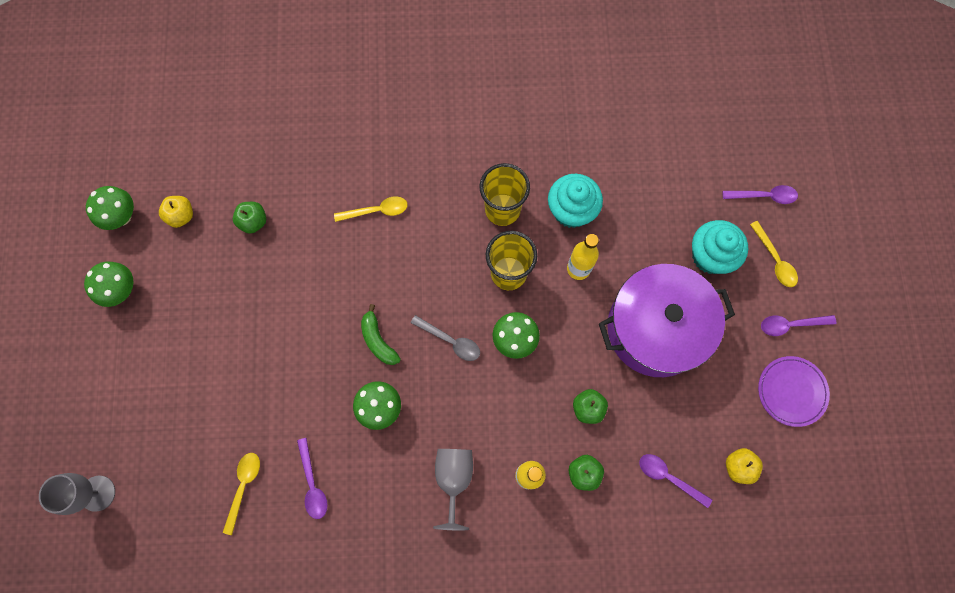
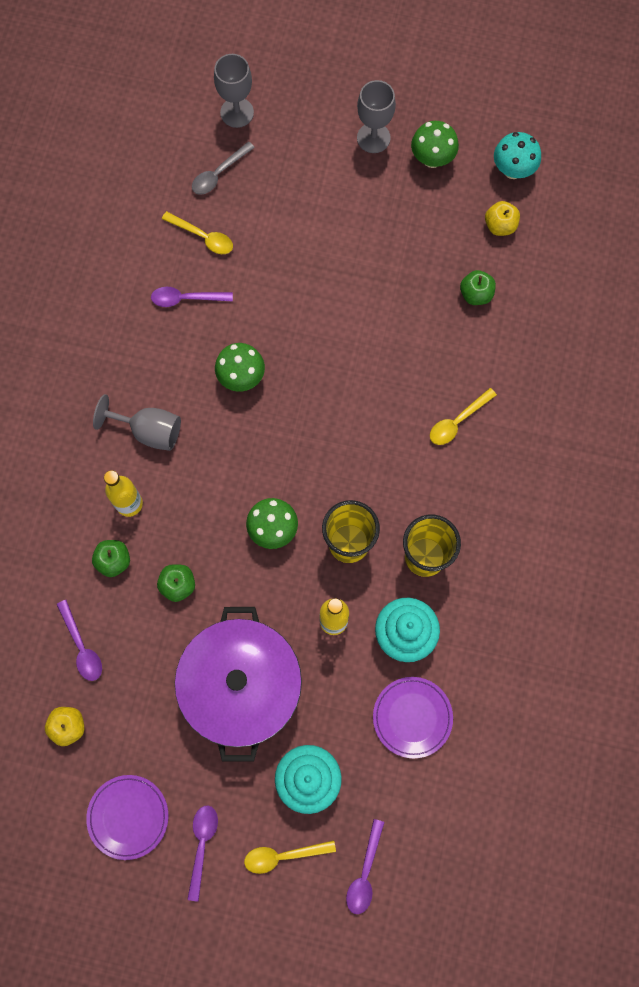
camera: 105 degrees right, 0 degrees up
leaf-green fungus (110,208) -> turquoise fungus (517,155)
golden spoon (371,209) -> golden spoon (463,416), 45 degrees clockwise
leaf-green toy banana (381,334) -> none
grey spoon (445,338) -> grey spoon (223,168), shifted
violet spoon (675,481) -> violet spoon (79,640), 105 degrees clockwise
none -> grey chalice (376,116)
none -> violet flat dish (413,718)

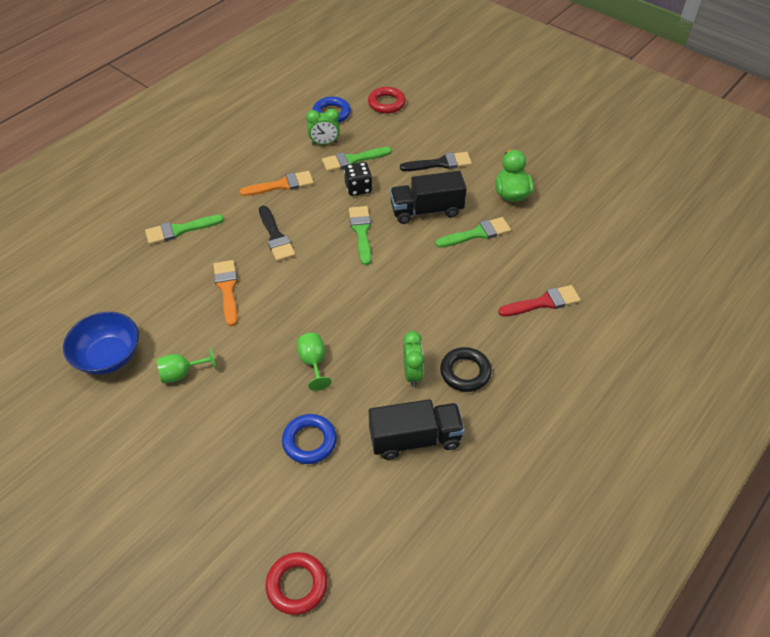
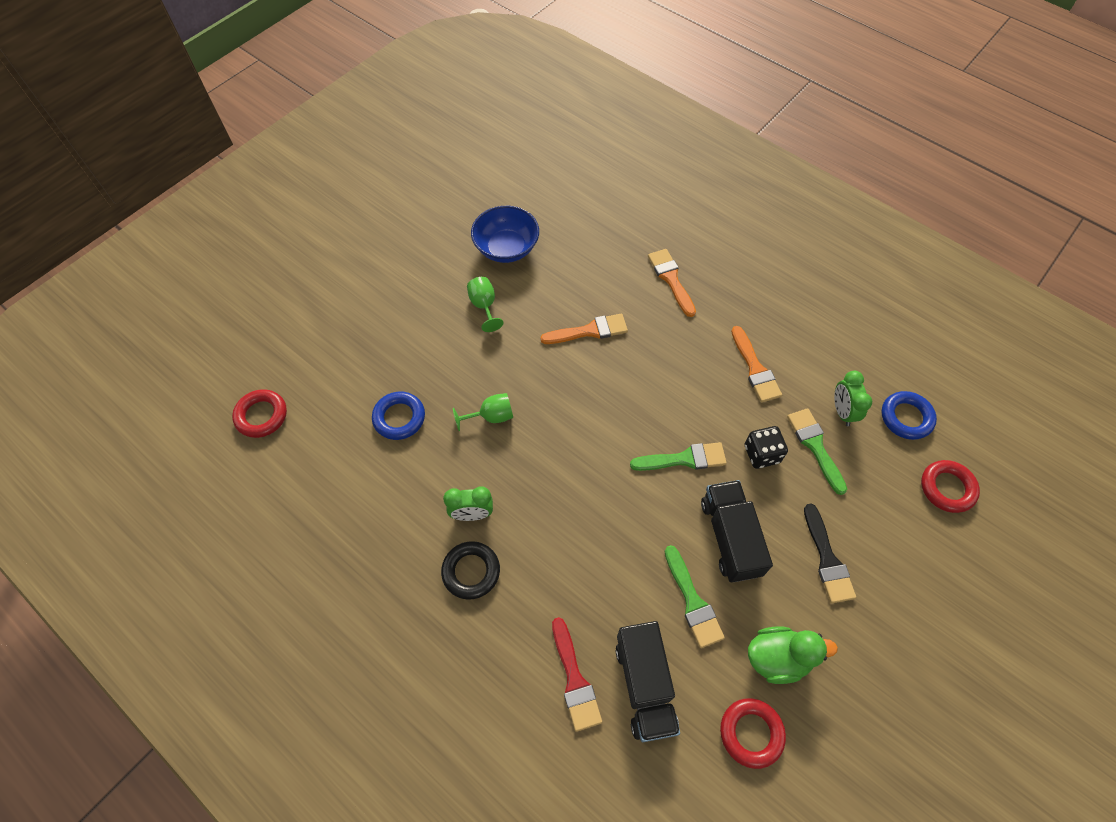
camera: 90 degrees right, 10 degrees up
leaf-green paint brush (184,230) -> orange paint brush (672,283)
black paint brush (277,233) -> none
black lorry (417,429) -> black lorry (648,681), shifted
none -> scarlet ring (753,733)

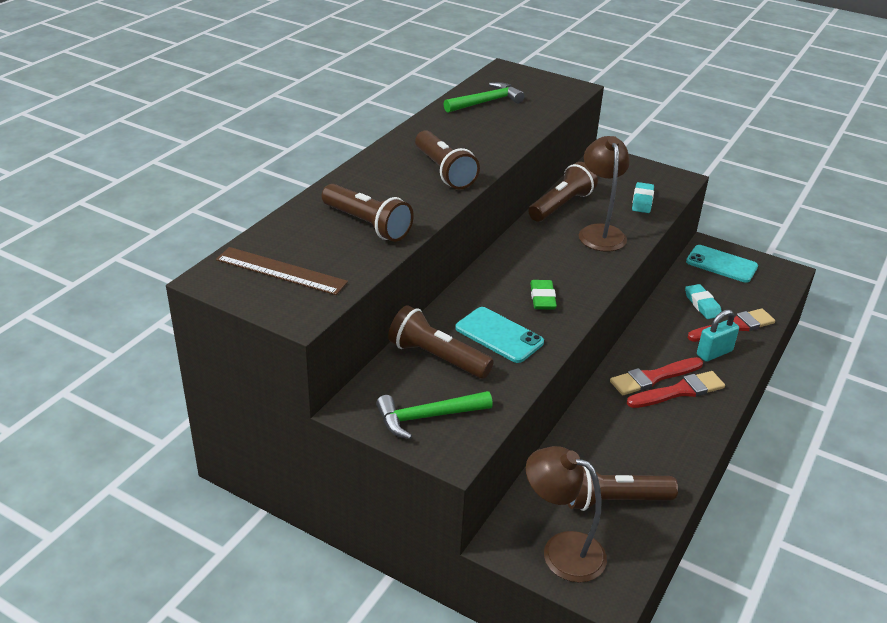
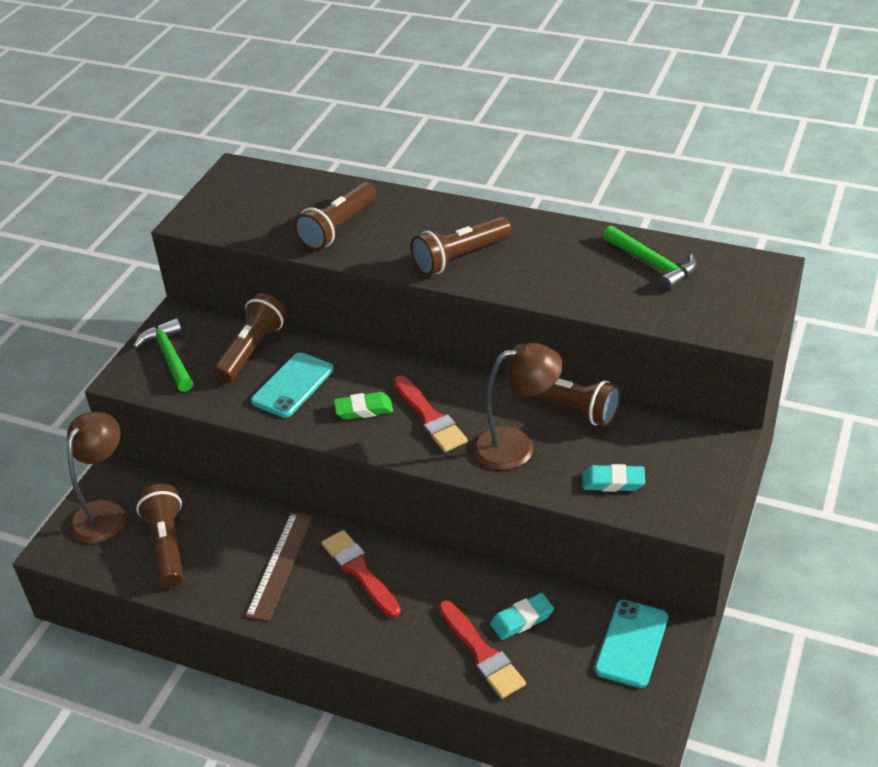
camera: 85 degrees right, 5 degrees up
brown ruler (282,271) -> brown ruler (279,566), shifted
scarlet paint brush (676,389) -> scarlet paint brush (430,414), shifted
turquoise lock (718,336) -> none

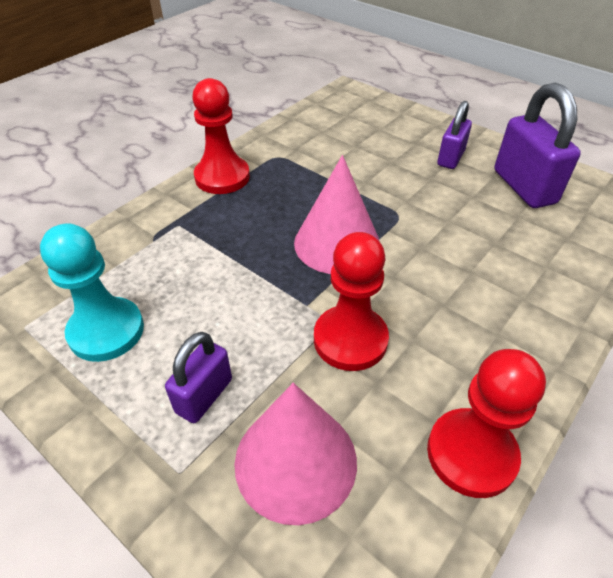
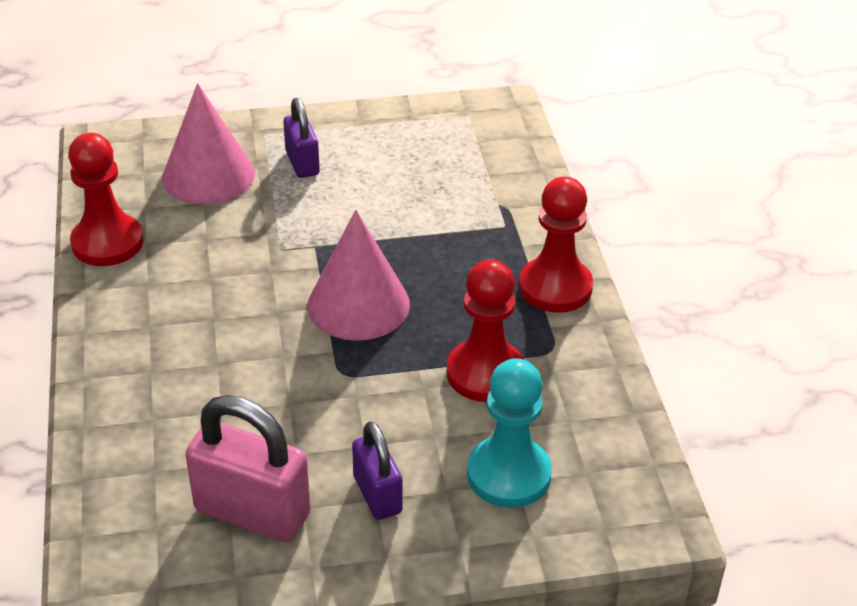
camera: 130 degrees right, 5 degrees down
turquoise game pawn (92,292) -> turquoise game pawn (509,433), shifted
scarlet game pawn (351,301) -> scarlet game pawn (485,330), shifted
violet lock (537,145) -> pink lock (248,468)

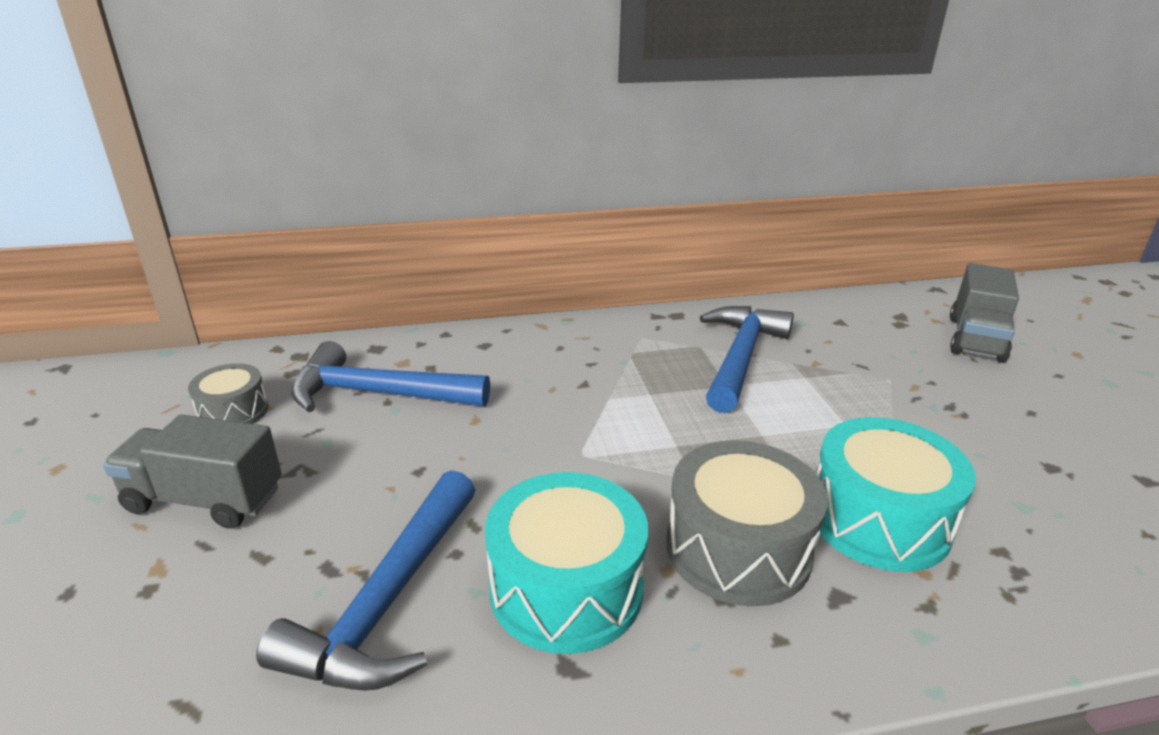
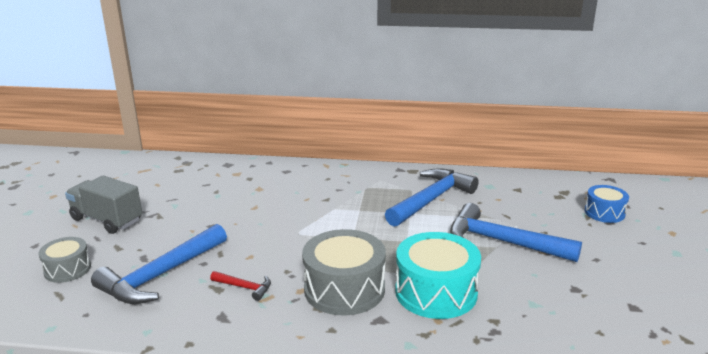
camera: 20 degrees right, 5 degrees down
grey snare drum (228,393) -> grey snare drum (64,260), shifted
blue claw hammer (390,376) -> blue claw hammer (516,232), shifted
turquoise snare drum (566,563) -> scarlet claw hammer (240,286)
grey lorry (984,313) -> blue snare drum (607,204)

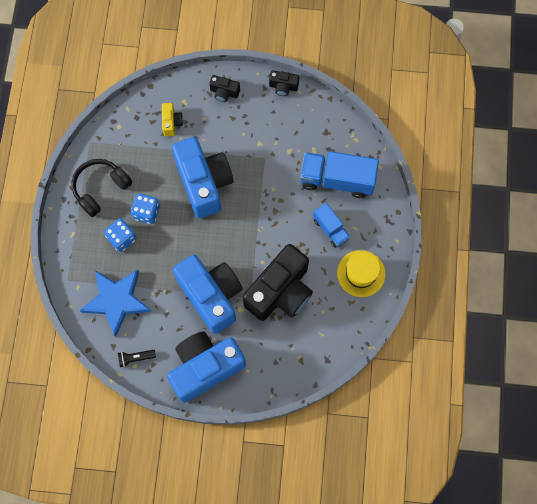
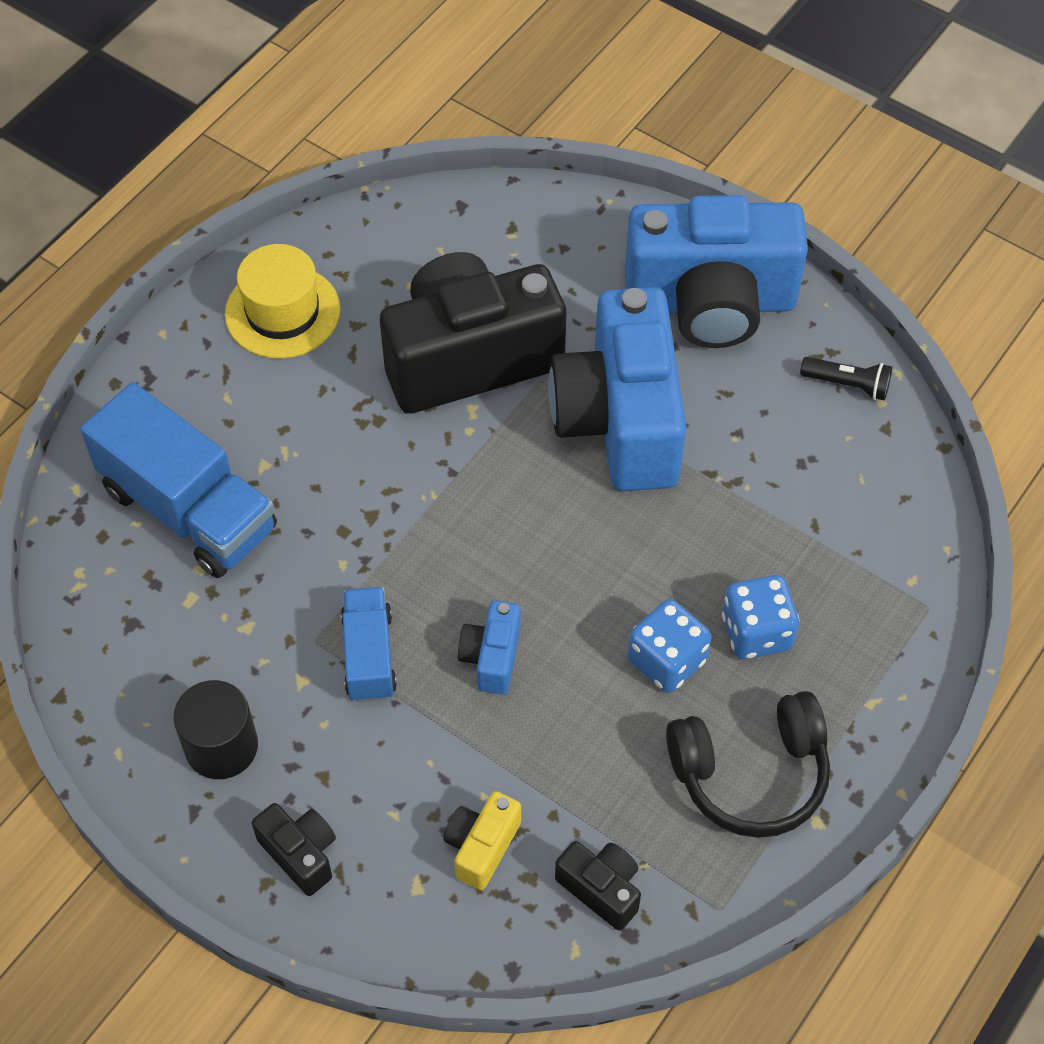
camera: 150 degrees left, 15 degrees down
blue star shape (116,303) -> none
blue photo camera (203,177) -> blue photo camera (489,648), x0.43
black photo camera (284,83) -> black photo camera (598,886), shifted
blue lorry (331,225) -> blue lorry (369,644), shifted
none -> black cylinder shape (215,729)

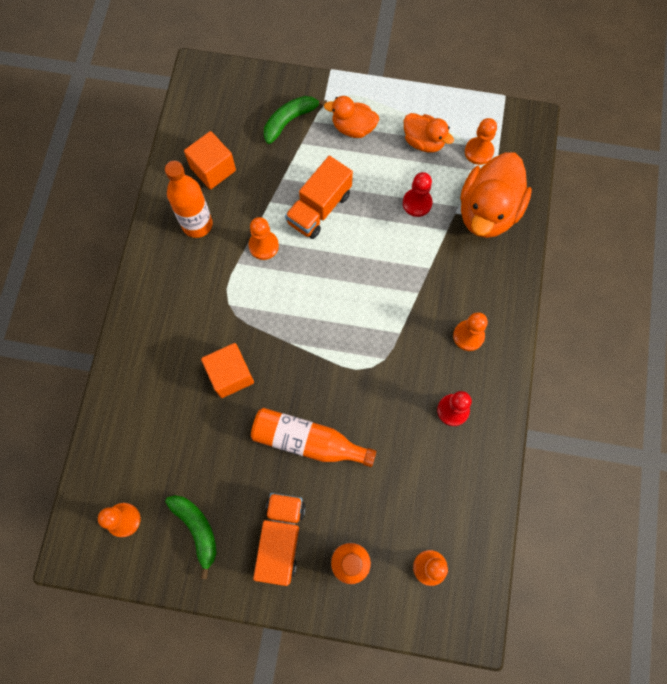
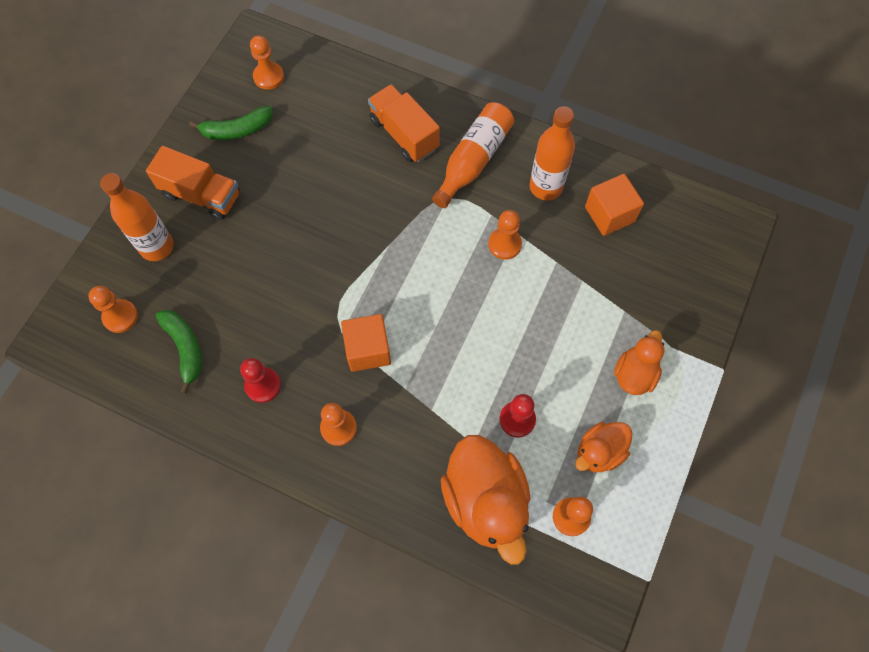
camera: 105 degrees right, 5 degrees down
orange cube (227,370) -> orange cube (366,343), shifted
orange bottle (313,437) -> orange bottle (473,155), shifted
leaf-green toy banana (295,120) -> leaf-green toy banana (179,352), shifted
orange lorry (319,197) -> orange lorry (404,123), shifted
orange duck (496,195) -> orange duck (486,500), 150 degrees counterclockwise

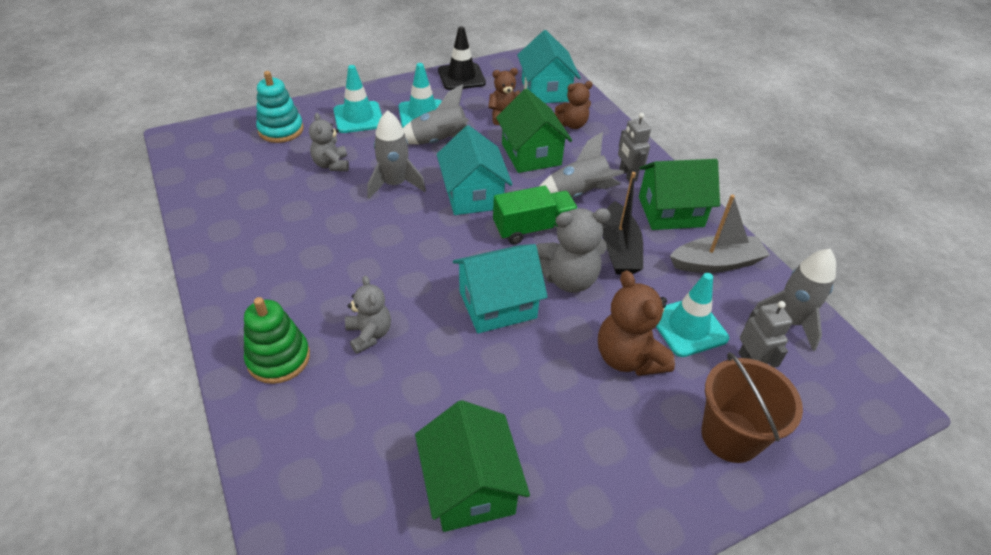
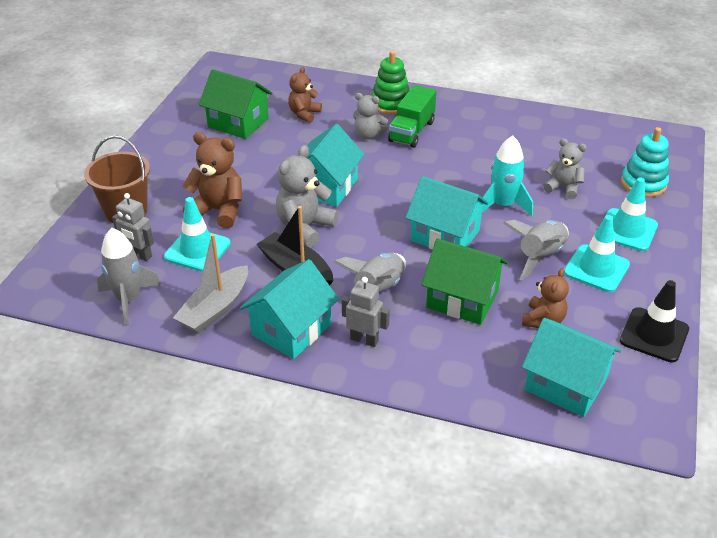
camera: 135 degrees right, 5 degrees down
grey rocket (397,154) -> turquoise rocket (507,175)
leaf-green lorry (535,215) -> leaf-green lorry (412,116), shifted
brown teddy bear (574,105) -> brown teddy bear (305,95), shifted
leaf-green toy house (679,194) -> turquoise toy house (289,309)

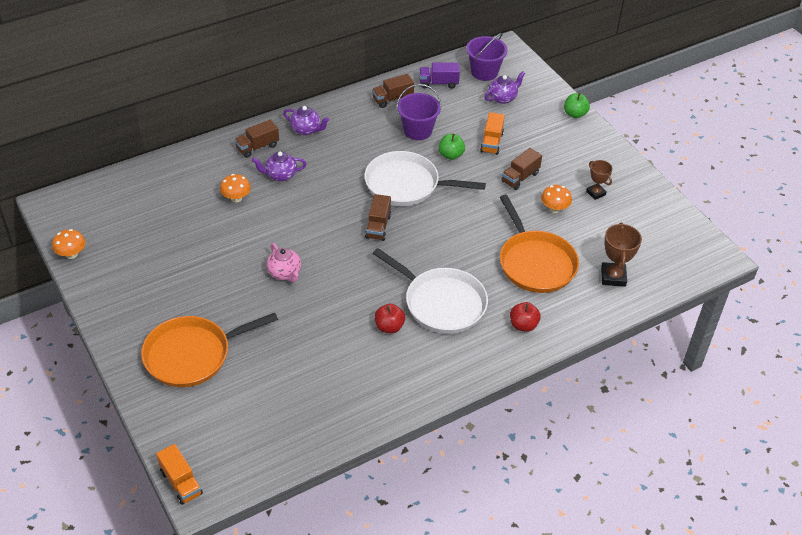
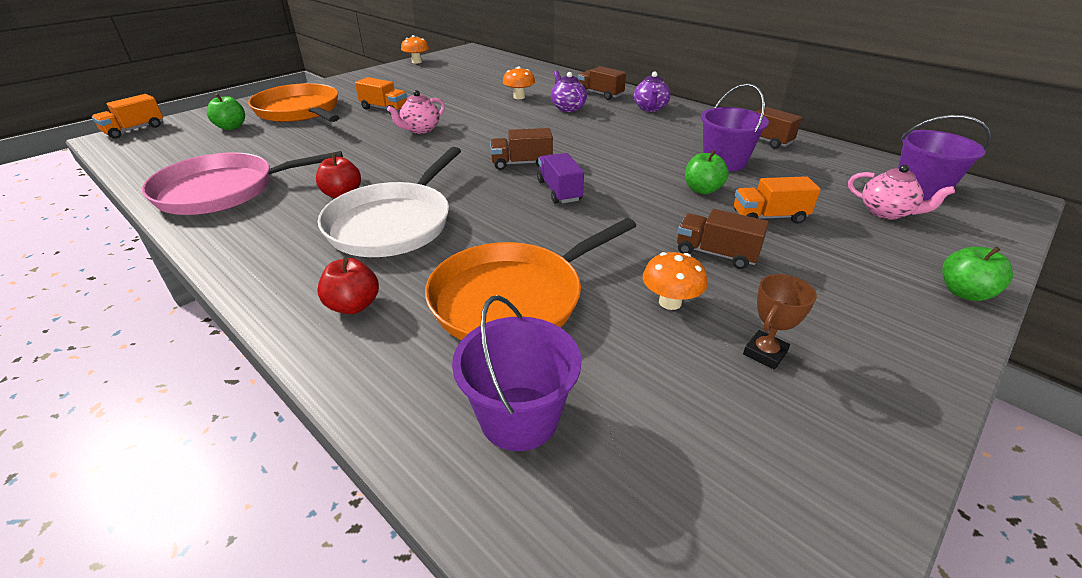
camera: 75 degrees right, 10 degrees down
white frying pan (425,178) -> none
violet lorry (439,75) -> violet lorry (560,178), shifted
violet china teapot (504,87) -> pink china teapot (901,192)
brown trophy (621,254) -> violet bucket (517,373)
none -> pink frying pan (242,183)
none -> leaf-green toy apple (226,111)
none -> orange lorry (381,95)

